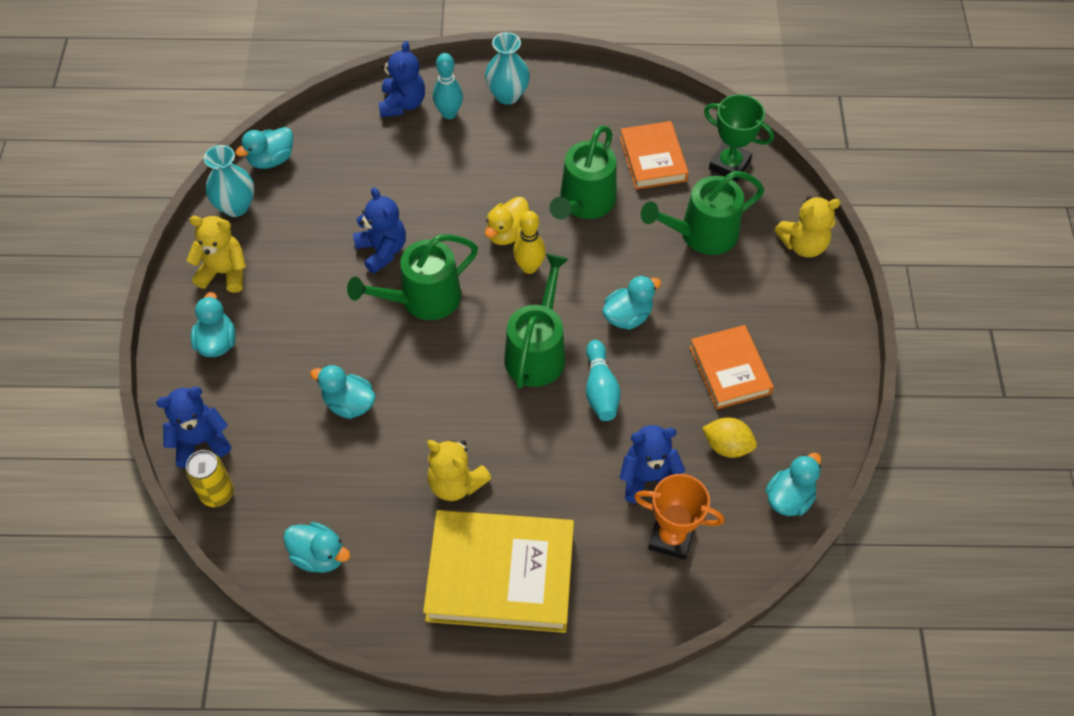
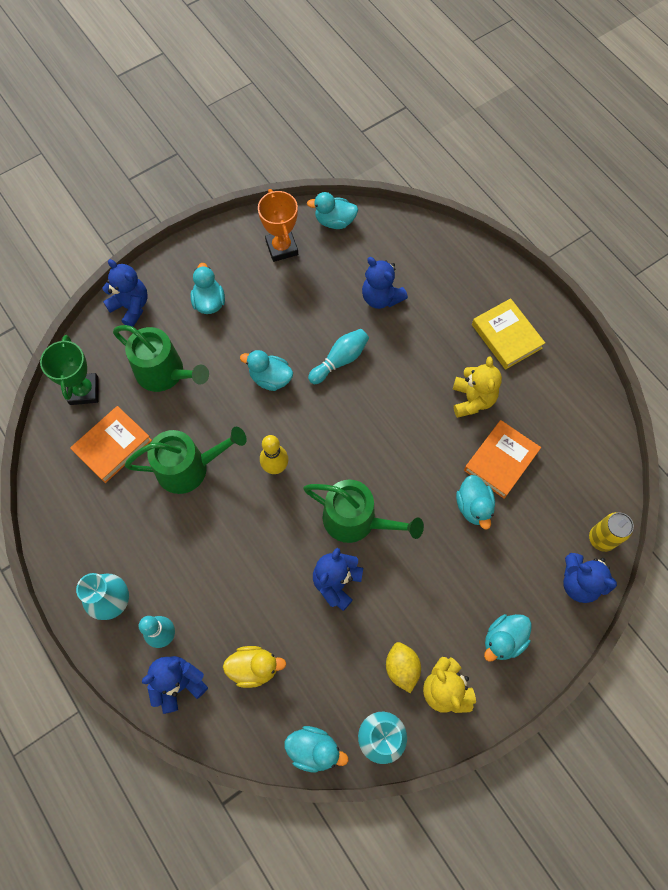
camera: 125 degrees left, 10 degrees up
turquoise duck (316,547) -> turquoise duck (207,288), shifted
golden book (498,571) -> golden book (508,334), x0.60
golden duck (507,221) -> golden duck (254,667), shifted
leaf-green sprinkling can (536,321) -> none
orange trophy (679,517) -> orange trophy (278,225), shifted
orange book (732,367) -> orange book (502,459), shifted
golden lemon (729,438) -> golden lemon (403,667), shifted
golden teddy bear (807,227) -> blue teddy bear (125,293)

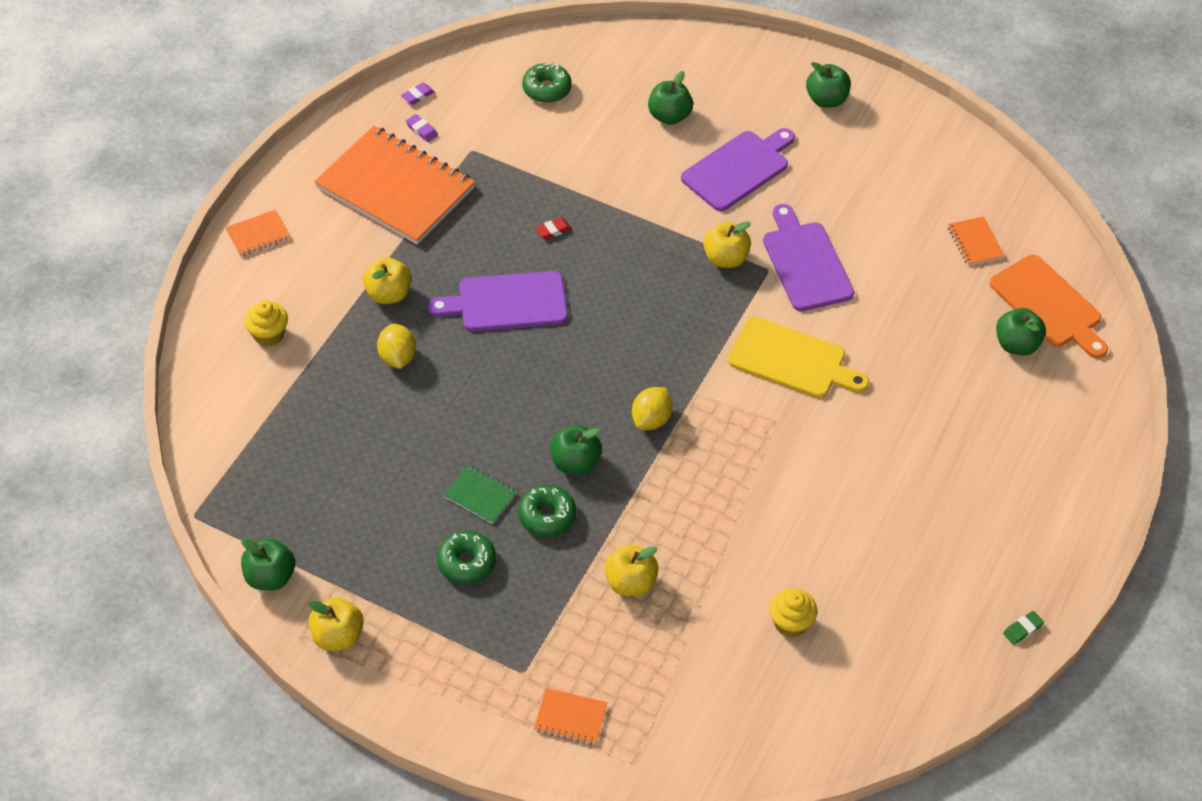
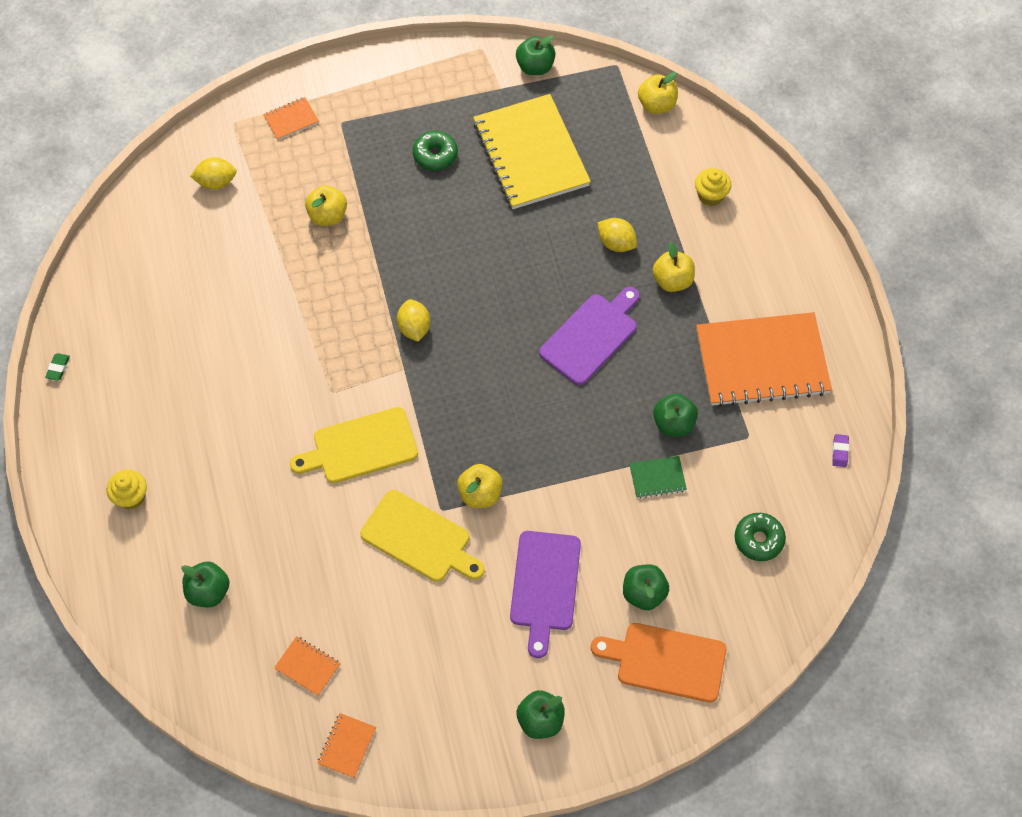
camera: 140 degrees right, 10 degrees up
orange notebook (257,233) -> orange notebook (346,745), shifted
golden toy apple (336,624) -> golden toy apple (658,93), shifted
violet eraser (422,128) -> none
leaf-green notebook (480,494) -> leaf-green notebook (658,477), shifted
leaf-green doughnut (547,511) -> none
scarlet eraser (553,228) -> none
leaf-green toy apple (576,450) -> leaf-green toy apple (675,415), shifted
violet chopping board (808,257) -> golden chopping board (422,536)
golden fairy cake (793,613) -> golden fairy cake (127,490), shifted
orange chopping board (1049,306) -> orange chopping board (658,663), shifted
none -> golden lemon (213,173)
none -> golden notebook (532,151)

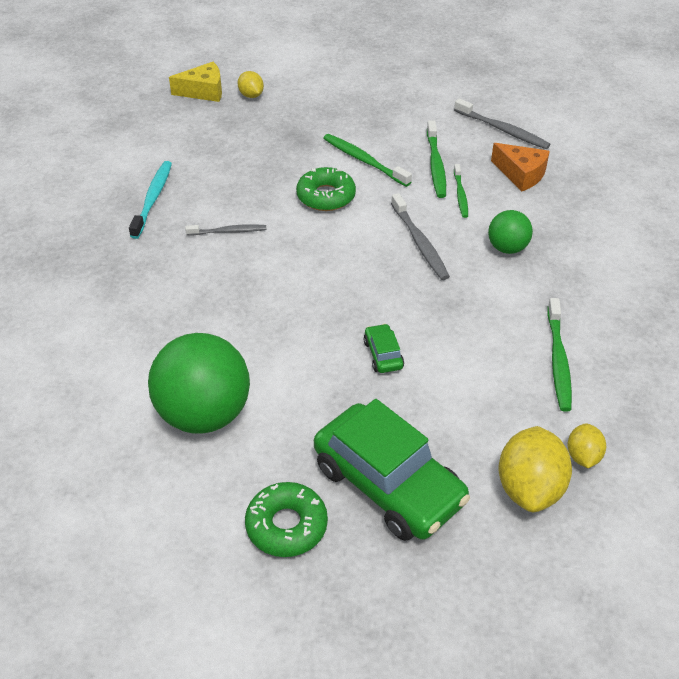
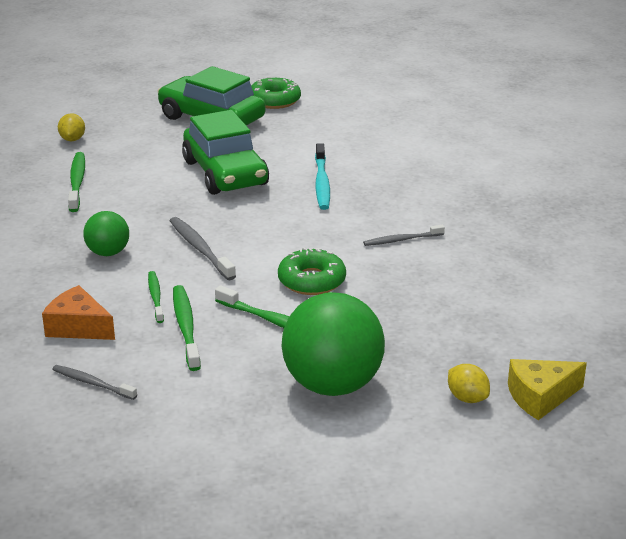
camera: 170 degrees right, 15 degrees down
turquoise tooth brush (150,200) -> turquoise tooth brush (322,177), shifted
leaf-green sphere (199,383) -> leaf-green sphere (333,344), shifted
leaf-green automobile (384,348) -> leaf-green automobile (225,152), x2.39
grey tooth brush (502,123) -> grey tooth brush (94,382), x0.65
golden lemon (535,469) -> none

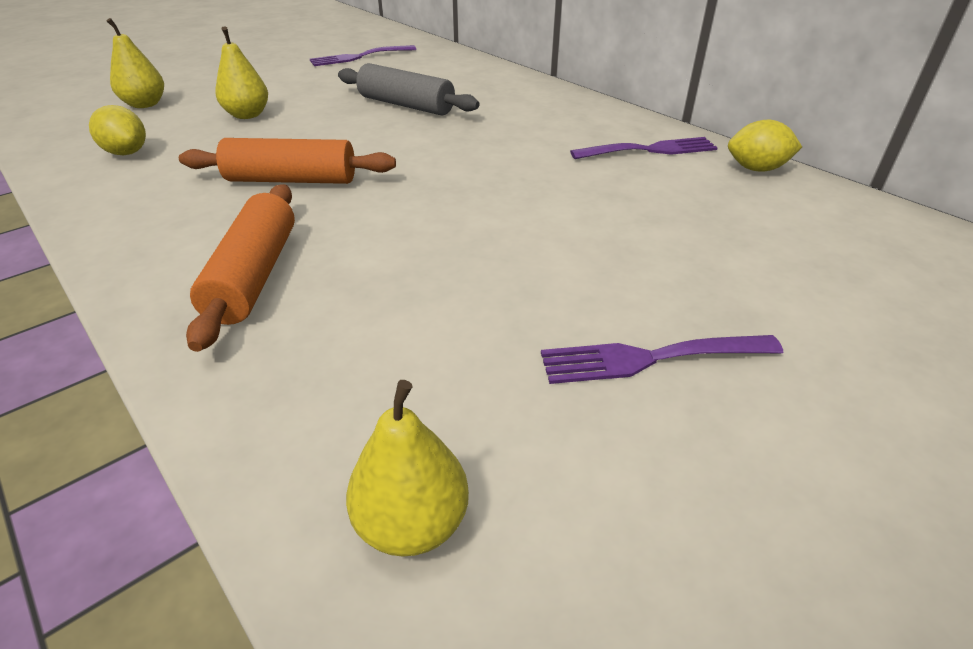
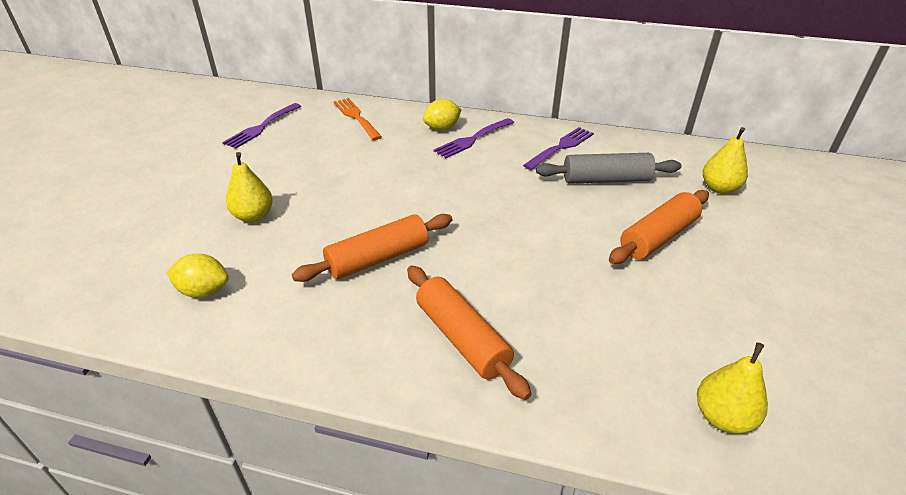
camera: 35 degrees left, 0 degrees up
golden toy pear (135,63) -> golden toy pear (725,160), shifted
grey pastry roller (408,89) -> grey pastry roller (608,168), shifted
violet table fork (662,359) -> violet table fork (474,138), shifted
golden lemon (765,146) -> golden lemon (442,114), shifted
none -> orange table fork (358,119)
none -> orange pastry roller (659,227)

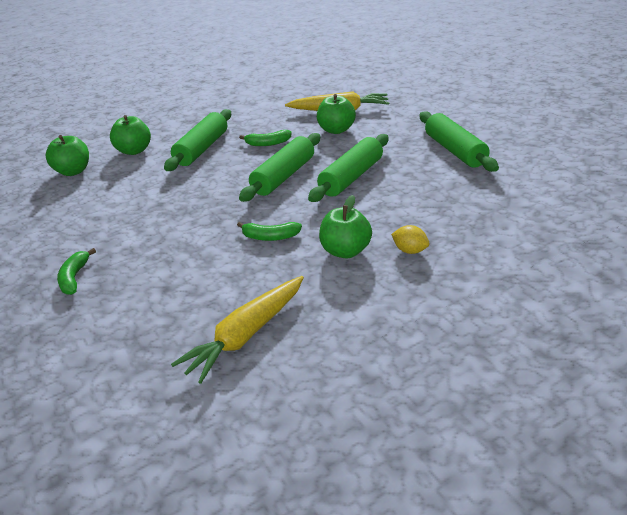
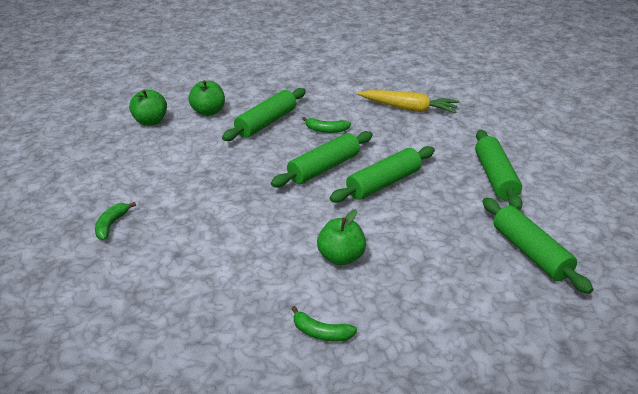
camera: 15 degrees right, 0 degrees up
golden root vegetable (237,330) -> none
leaf-green toy banana (269,231) -> leaf-green toy banana (324,323), shifted
leaf-green toy apple (336,114) -> none
golden lemon (410,239) -> none
none -> leaf-green pastry roller (538,246)

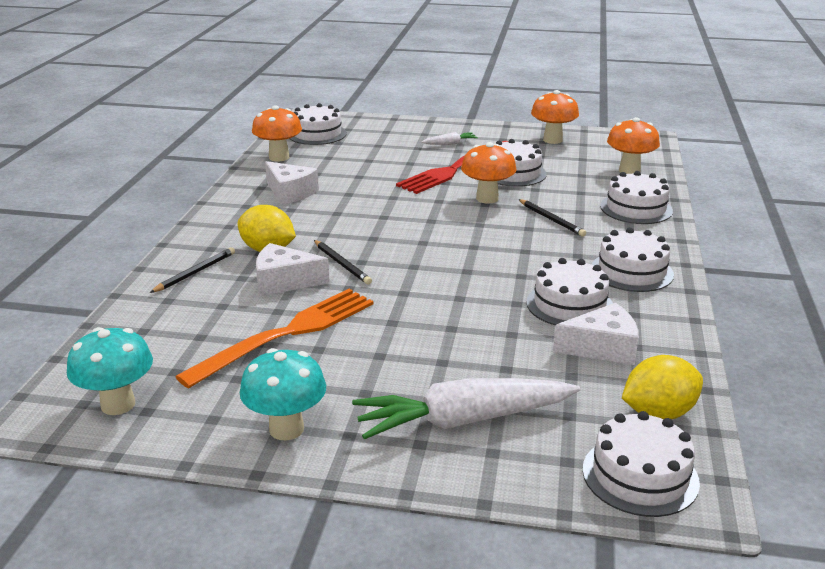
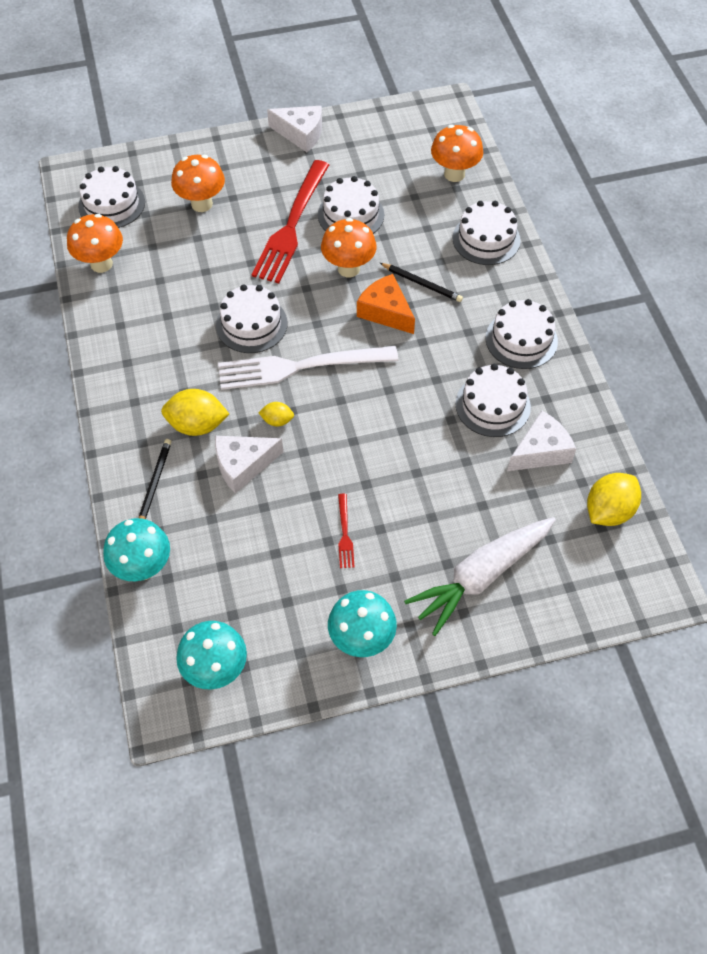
camera: 25 degrees left, 30 degrees up
orange table fork (274,338) -> none
white cheese (292,183) -> white cheese (294,129), shifted
black pencil (343,262) -> golden lemon (276,414)
white root vegetable (450,138) -> none
orange fungus (555,117) -> orange fungus (198,183), shifted
white cake (641,464) -> white cake (251,318), shifted
none -> turquoise fungus (136,549)
none -> white table fork (308,368)
none -> scarlet table fork (346,531)
none -> orange cheese (386,304)

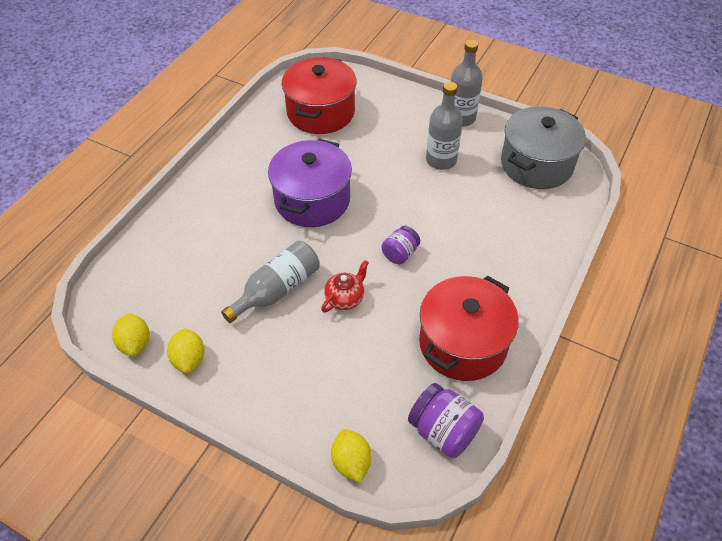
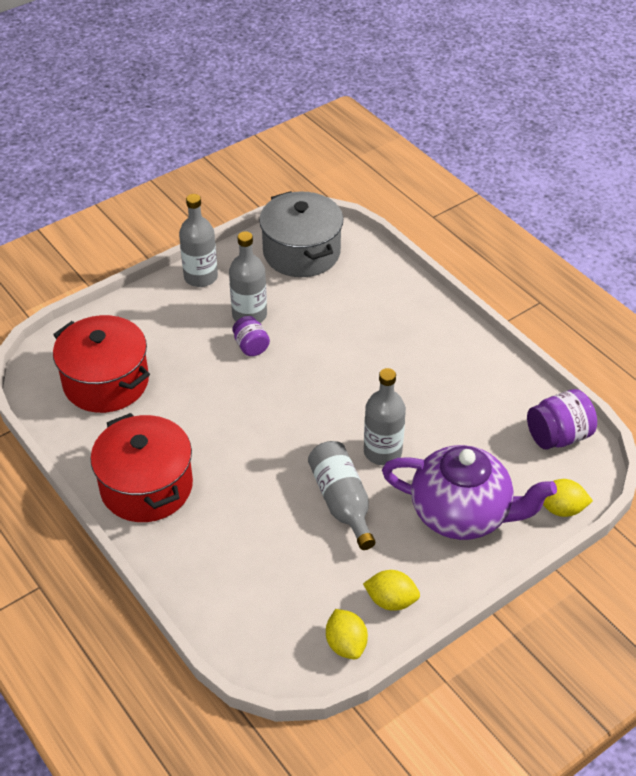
camera: 65 degrees left, 5 degrees down
golden lemon (131,335) -> golden lemon (347,634), 60 degrees clockwise
violet stockpot (310,183) -> none
scarlet china teapot (345,286) -> grey bottle (385,416)
violet jar (400,245) -> violet jar (251,336), shifted
scarlet stockpot (469,328) -> scarlet stockpot (141,467), shifted
none -> violet china teapot (469,492)

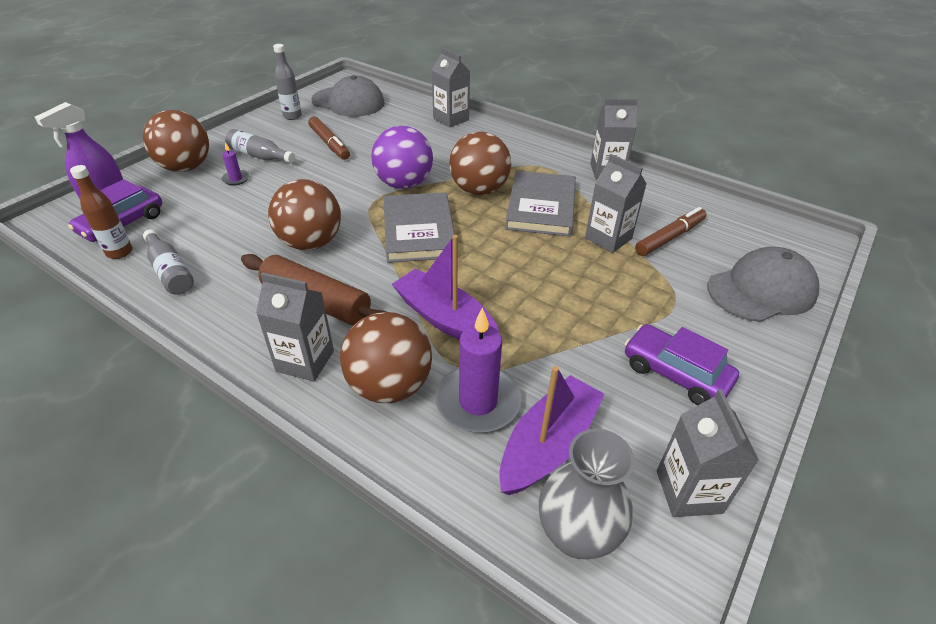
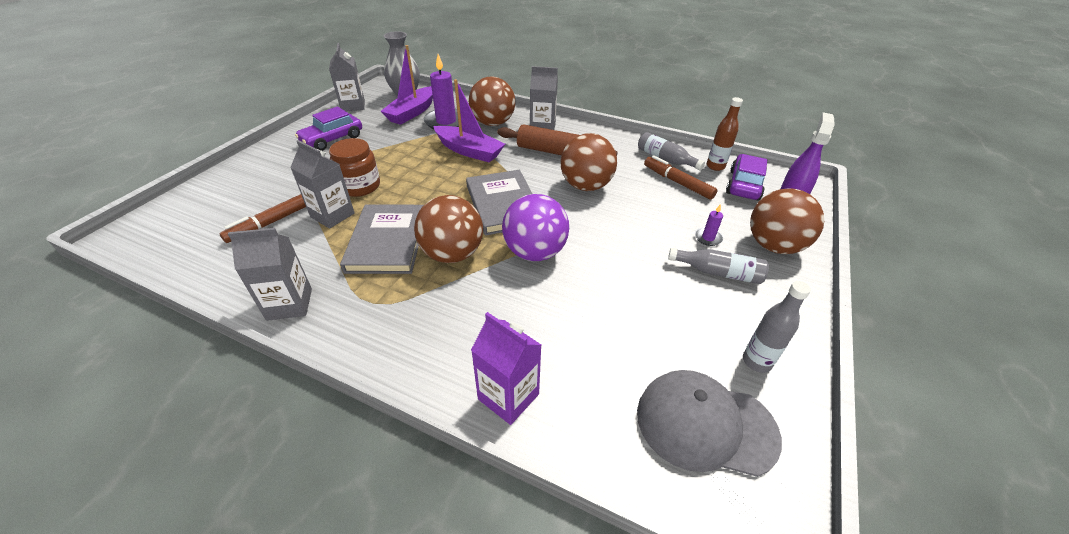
camera: 170 degrees right, 0 degrees up
brown marker pen (329,138) -> brown marker pen (681,177), shifted
grey milk carton (451,88) -> violet milk carton (506,368)
violet automobile (681,364) -> violet automobile (328,129), 105 degrees clockwise
grey peaked cap (763,284) -> none
none -> brown jar (354,167)

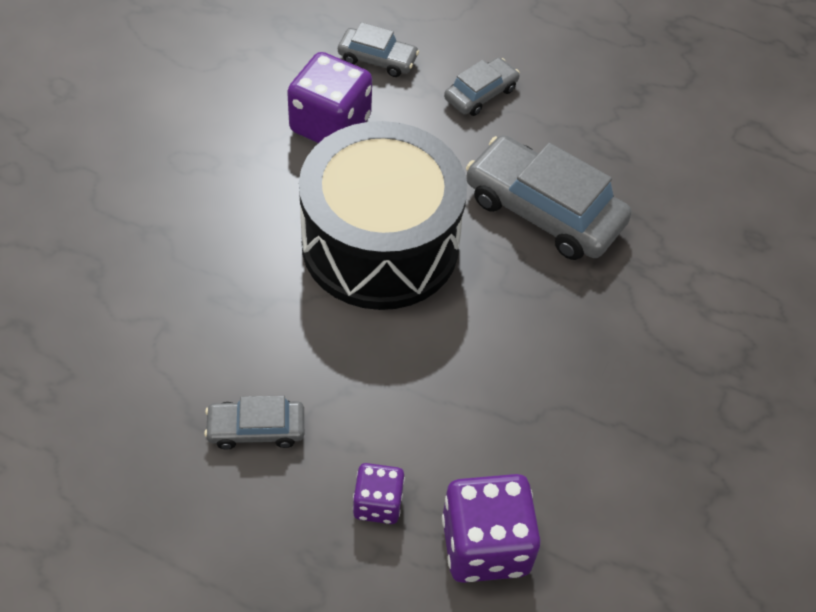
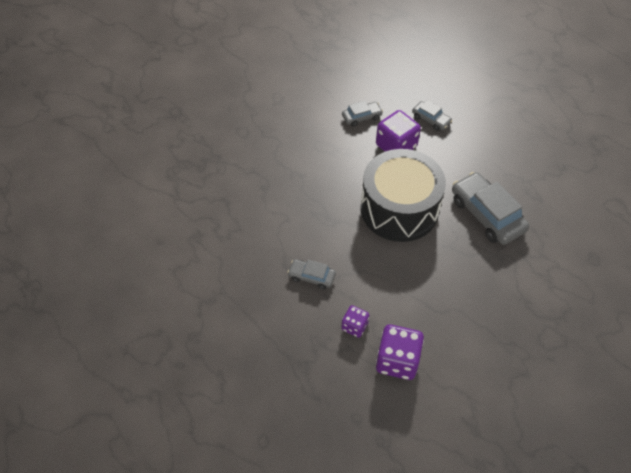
camera: 25 degrees right, 0 degrees up
grey automobile (482,86) -> grey automobile (362,114), shifted

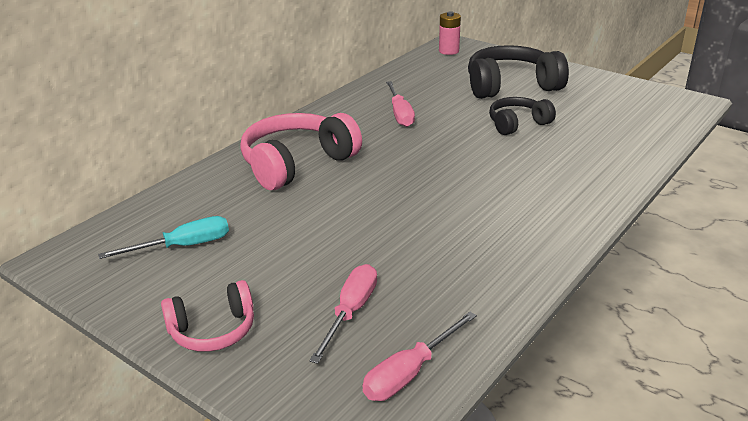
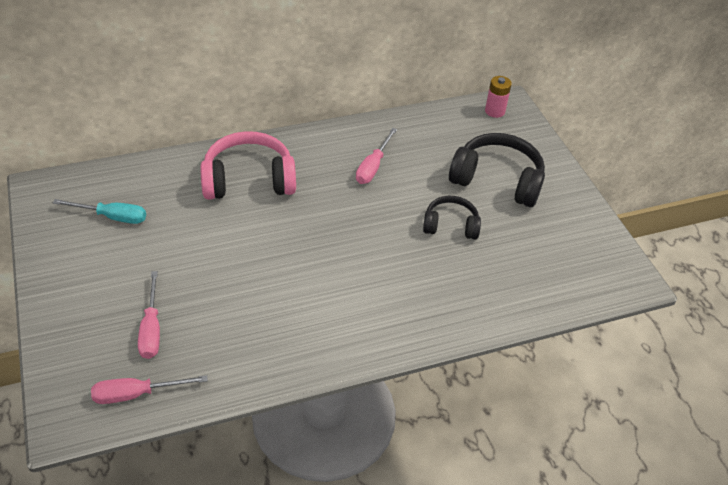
camera: 30 degrees right, 15 degrees up
pink headphones (207,316) -> none
pink hand screwdriver (343,314) -> pink hand screwdriver (149,315), 120 degrees clockwise

